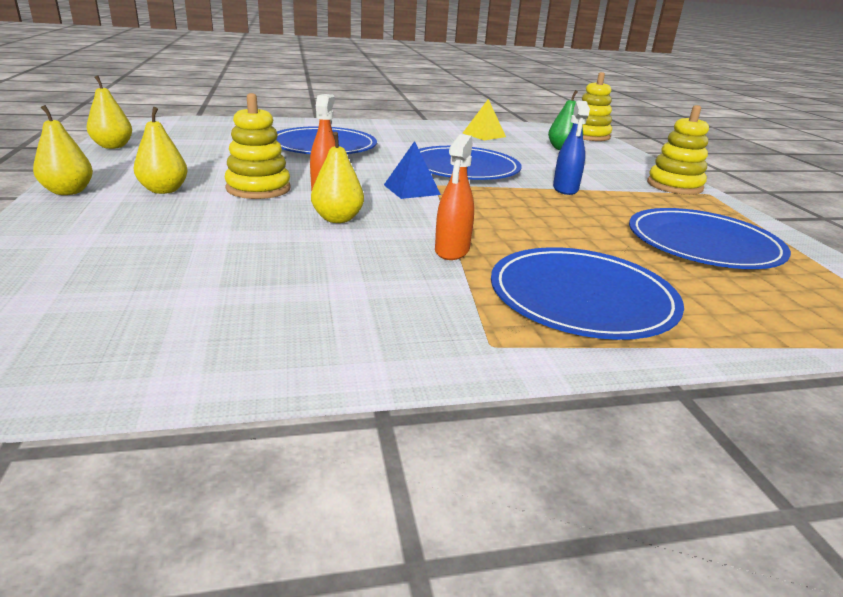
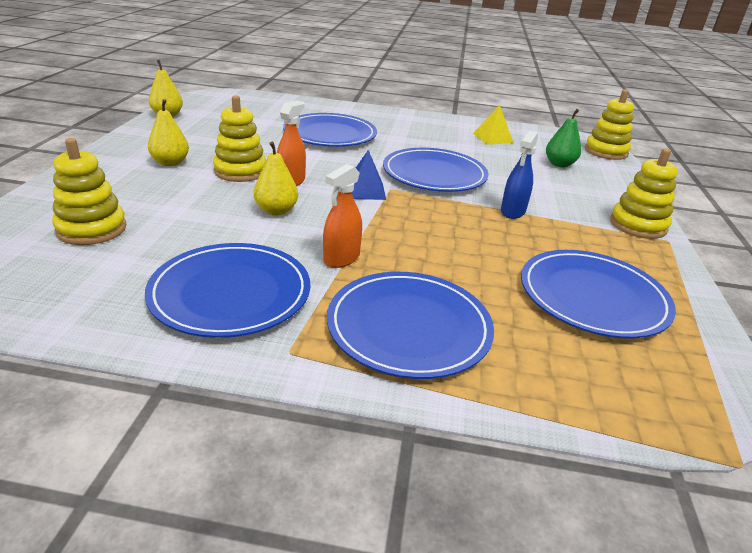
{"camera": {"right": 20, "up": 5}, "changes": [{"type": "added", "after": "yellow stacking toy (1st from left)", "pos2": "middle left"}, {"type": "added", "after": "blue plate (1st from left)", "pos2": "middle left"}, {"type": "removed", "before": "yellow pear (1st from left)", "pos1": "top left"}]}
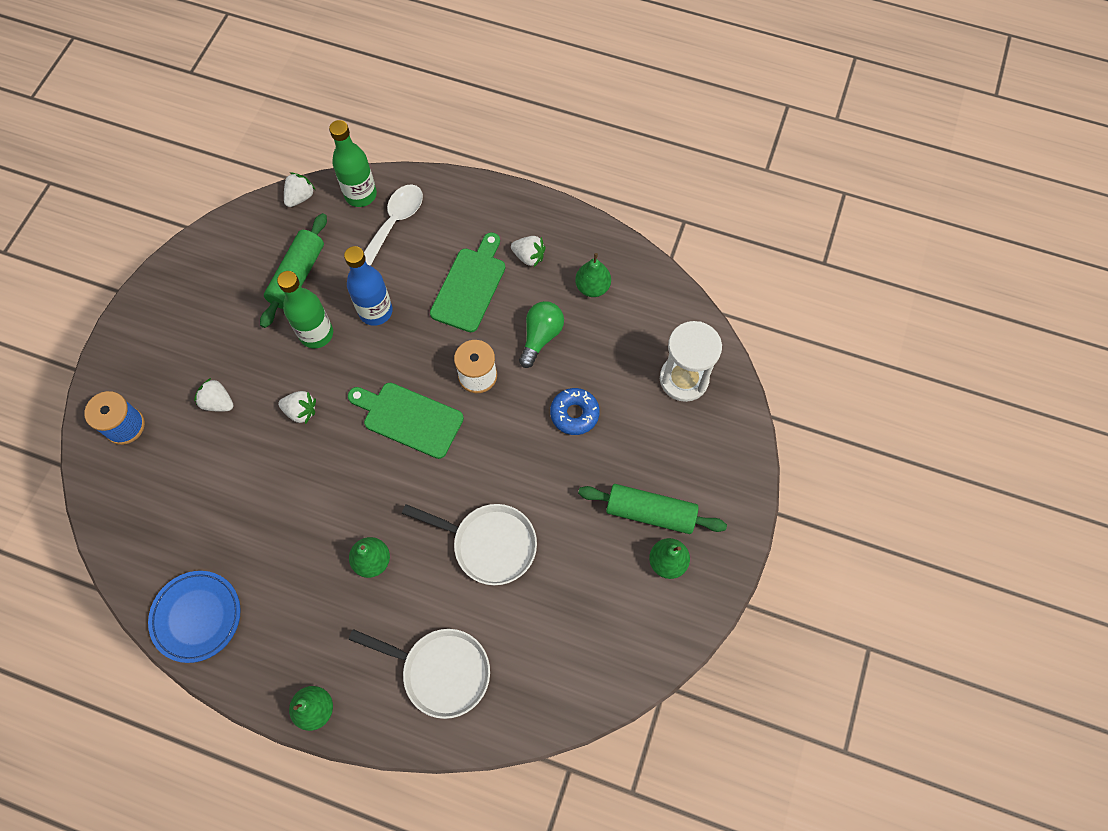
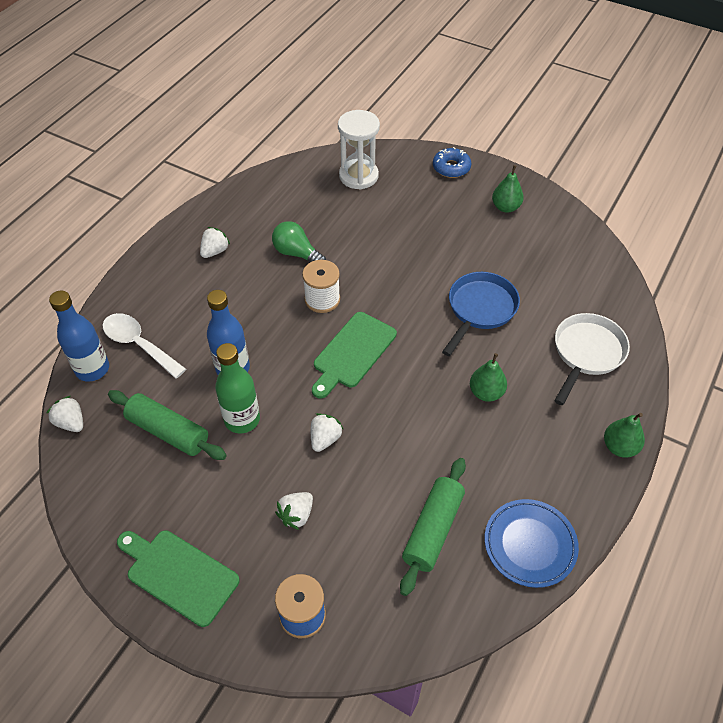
{"camera": {"right": -80, "up": -15}, "changes": [{"type": "recoloured", "before": "green bottle (2nd from left)", "after": "blue bottle (1st from left)", "pos1": "top left", "pos2": "middle left"}, {"type": "moved", "before": "green cutting board (2nd from left in the first image)", "after": "green cutting board (1st from left)", "pos1": "centre", "pos2": "bottom left"}, {"type": "moved", "before": "green rolling pin (2nd from left)", "pos1": "centre", "pos2": "bottom centre"}, {"type": "moved", "before": "blue donut", "pos1": "centre", "pos2": "top centre"}, {"type": "recoloured", "before": "white pan (2nd from left)", "after": "blue pan", "pos1": "centre", "pos2": "centre"}, {"type": "removed", "before": "green pear (3rd from left)", "pos1": "top centre"}]}
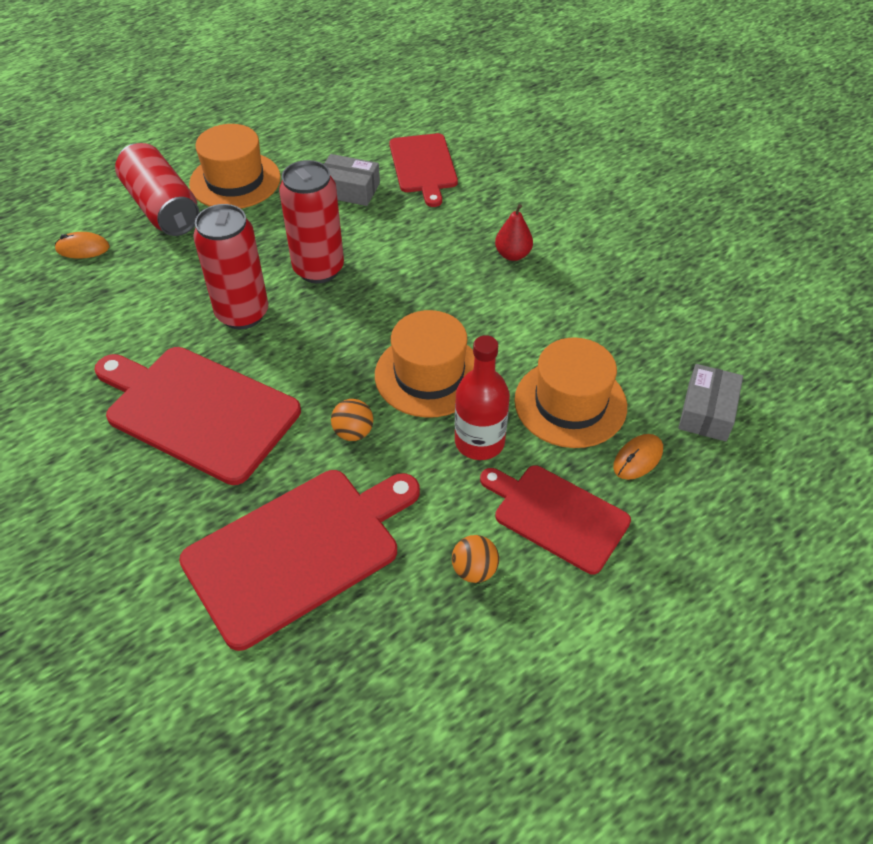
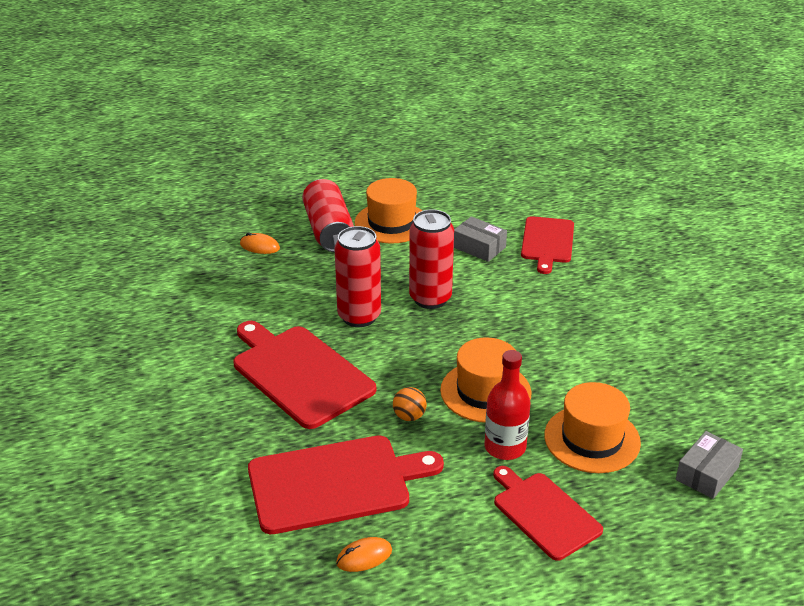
{"camera": {"right": 20, "up": -15}, "changes": [{"type": "moved", "before": "orange mouse (2nd from left)", "pos1": "middle right", "pos2": "bottom centre"}, {"type": "removed", "before": "orange ball (2nd from left)", "pos1": "centre"}, {"type": "removed", "before": "red pear", "pos1": "top centre"}]}
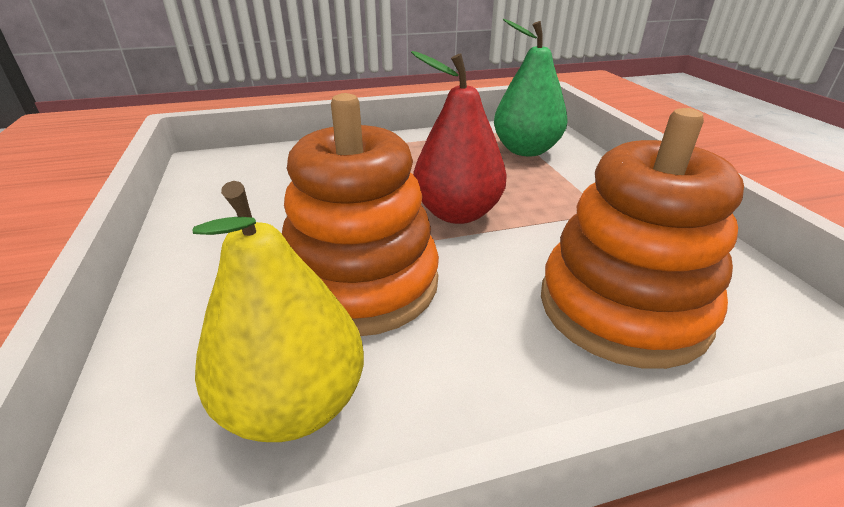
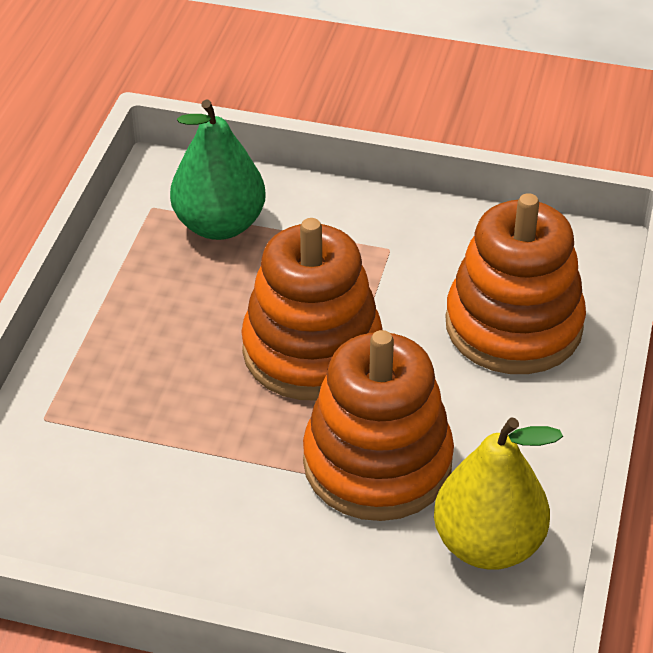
{"camera": {"right": -60, "up": 10}, "changes": [{"type": "replaced", "before": "red pear", "after": "orange stacking toy (1st from left)", "pos1": "top centre", "pos2": "centre"}]}
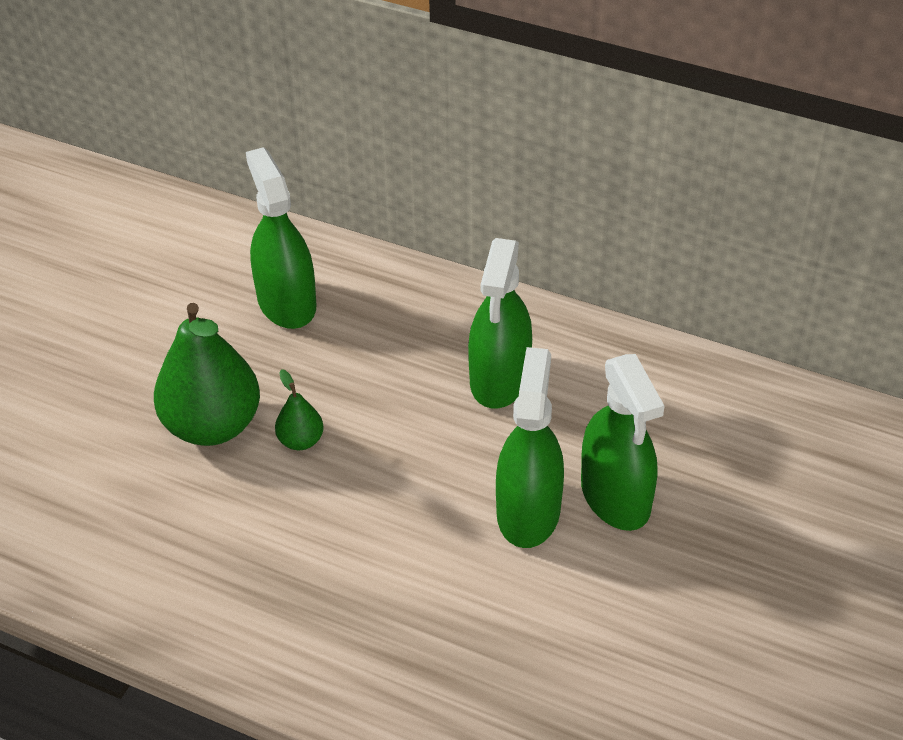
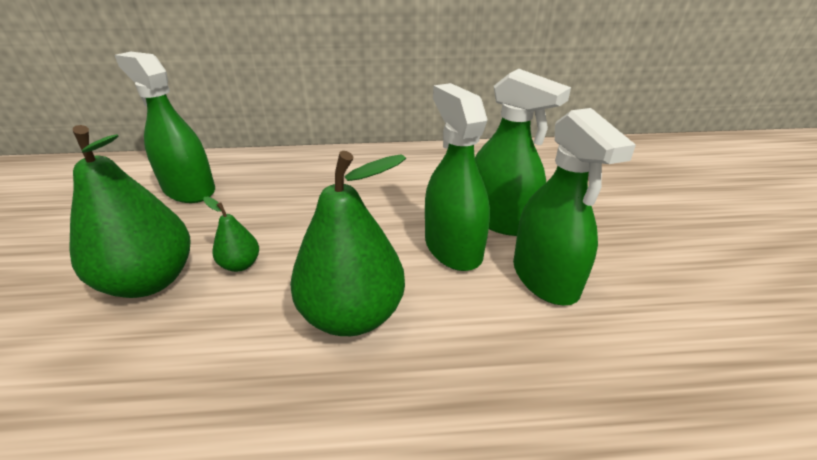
{"camera": {"right": -30, "up": -10}, "changes": [{"type": "added", "after": "green pear (3rd from left)", "pos2": "centre"}, {"type": "moved", "before": "green spray bottle (2nd from left in the first image)", "after": "green spray bottle (4th from left)", "pos1": "centre", "pos2": "middle right"}]}
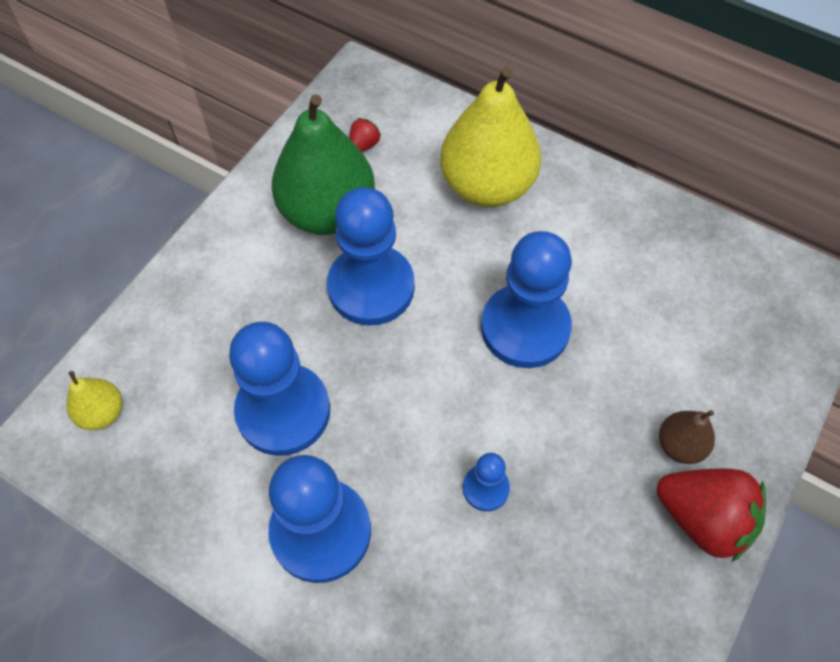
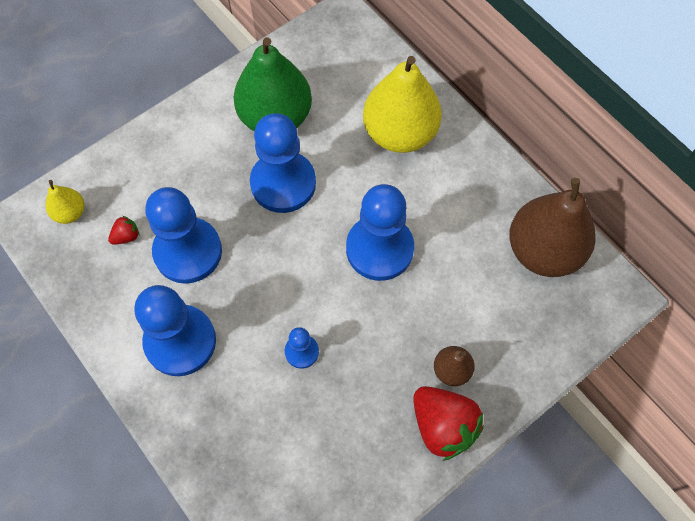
{"camera": {"right": 20, "up": 5}, "changes": [{"type": "moved", "before": "red strawberry (1st from left)", "pos1": "top centre", "pos2": "middle left"}, {"type": "added", "after": "brown pear (2nd from left)", "pos2": "middle right"}]}
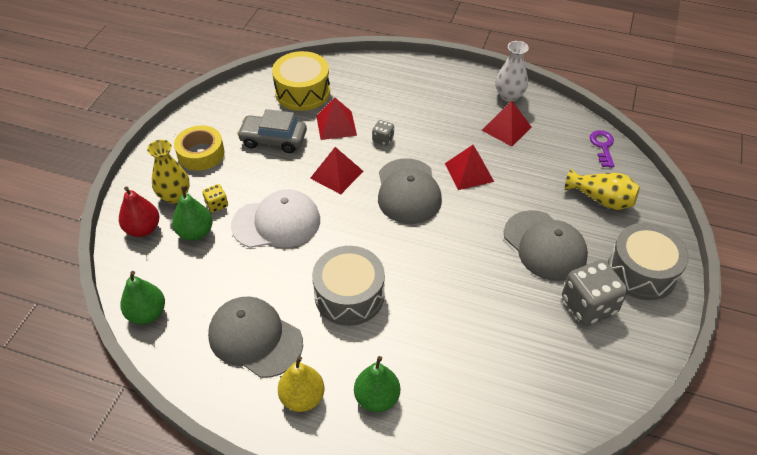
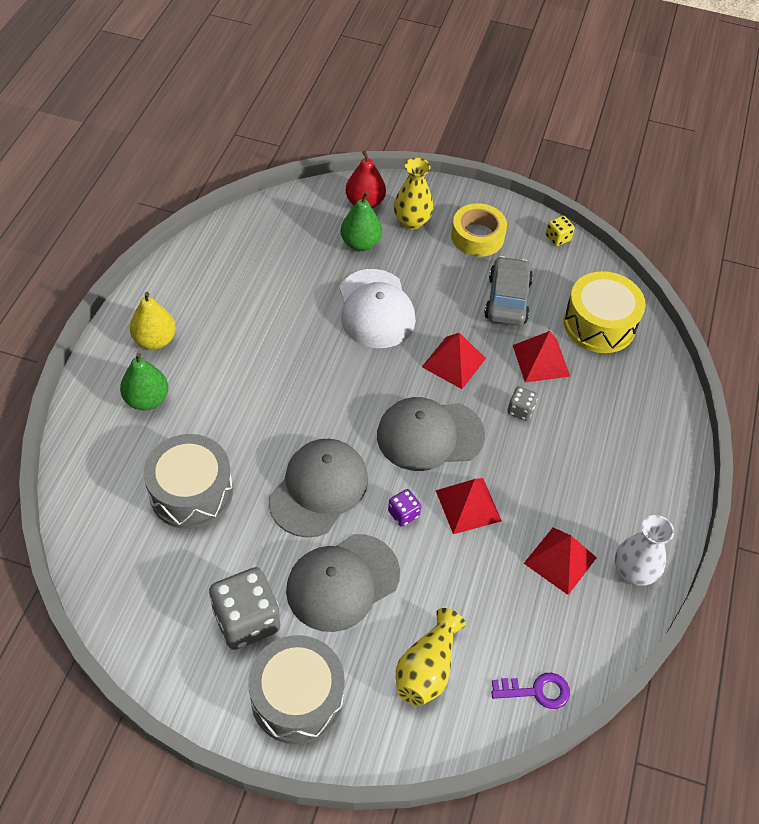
{"camera": {"right": 85, "up": 5}, "changes": [{"type": "moved", "before": "grey drum (1st from left)", "pos1": "centre", "pos2": "middle left"}, {"type": "moved", "before": "grey cap (1st from left)", "pos1": "bottom centre", "pos2": "centre"}, {"type": "added", "after": "purple dice", "pos2": "centre"}, {"type": "moved", "before": "yellow dice", "pos1": "middle left", "pos2": "top right"}, {"type": "removed", "before": "green pear (1st from left)", "pos1": "middle left"}]}
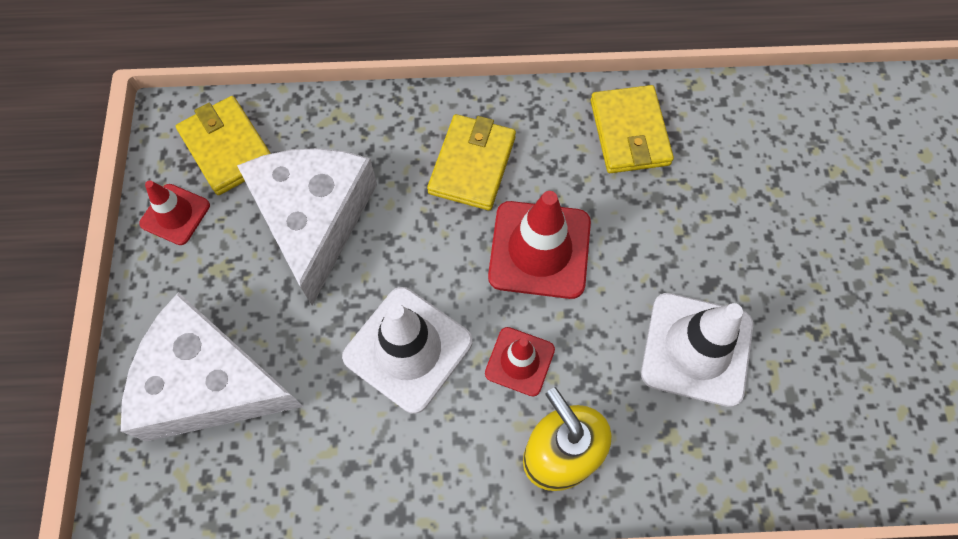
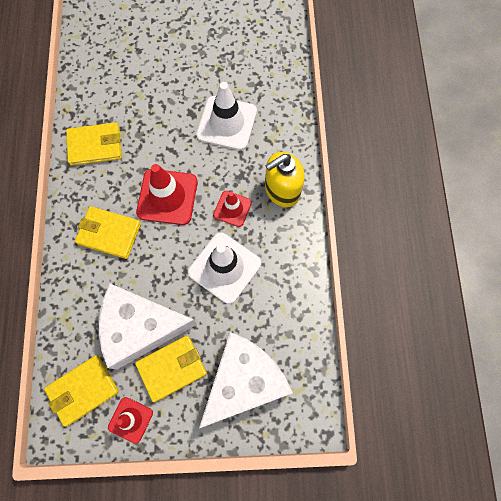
{"camera": {"right": -90, "up": 5}, "changes": [{"type": "added", "after": "yellow wallet (4th from left)", "pos2": "bottom centre"}, {"type": "turned", "before": "white cheese (1st from left in the first image)", "pos1": "bottom left", "pos2": "bottom centre", "turn": -150}]}
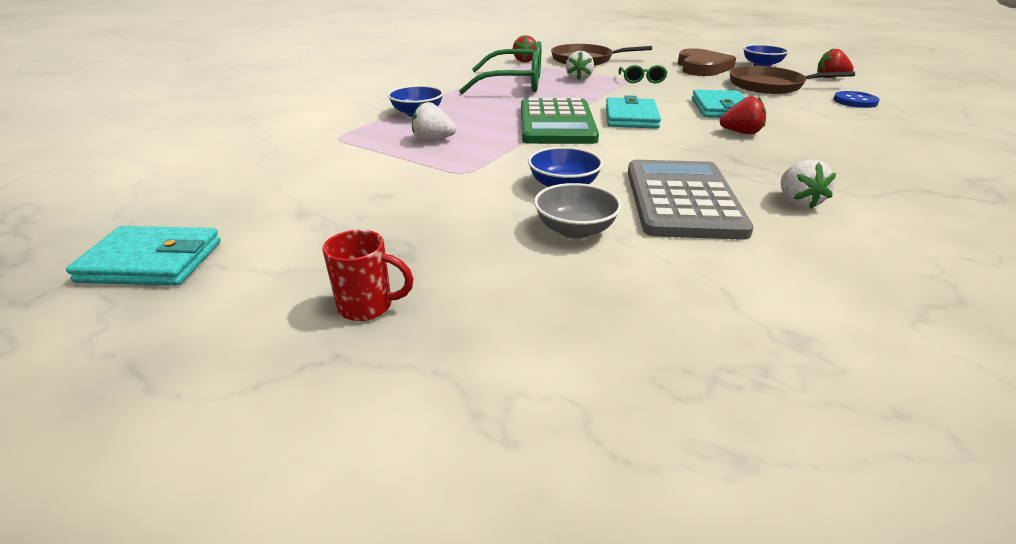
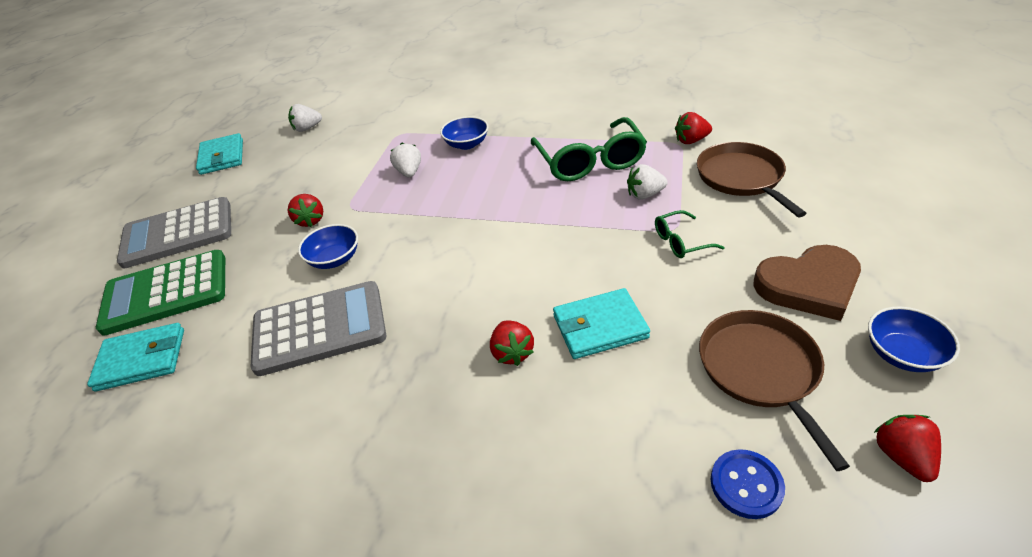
{"camera": {"right": 75, "up": 10}, "changes": [{"type": "moved", "before": "turquoise wallet (2nd from left in the first image)", "after": "turquoise wallet (1st from left)", "pos1": "top centre", "pos2": "middle left"}, {"type": "moved", "before": "green calculator", "pos1": "top centre", "pos2": "middle left"}, {"type": "replaced", "before": "red mug", "after": "grey calculator (1st from left)", "pos1": "centre", "pos2": "middle left"}, {"type": "added", "after": "red strawberry (1st from left)", "pos2": "middle left"}, {"type": "moved", "before": "white strawberry (3rd from left in the first image)", "after": "white strawberry (1st from left)", "pos1": "middle right", "pos2": "top left"}, {"type": "removed", "before": "grey bowl", "pos1": "centre"}]}
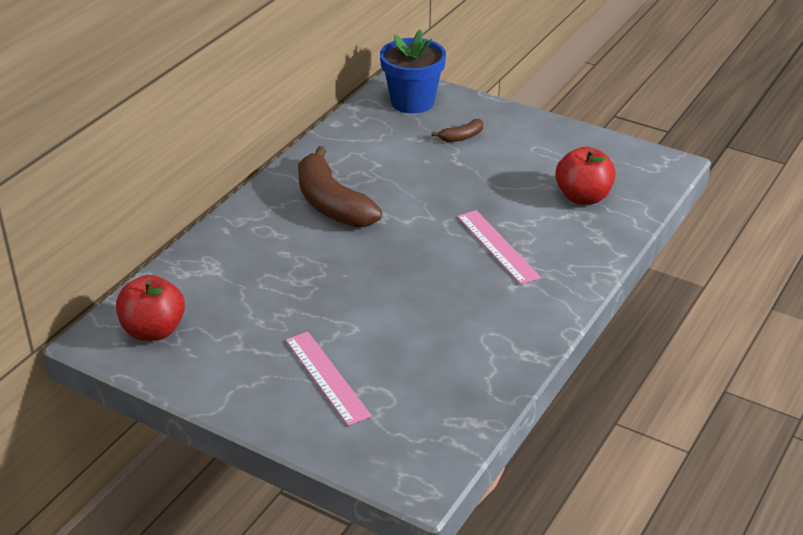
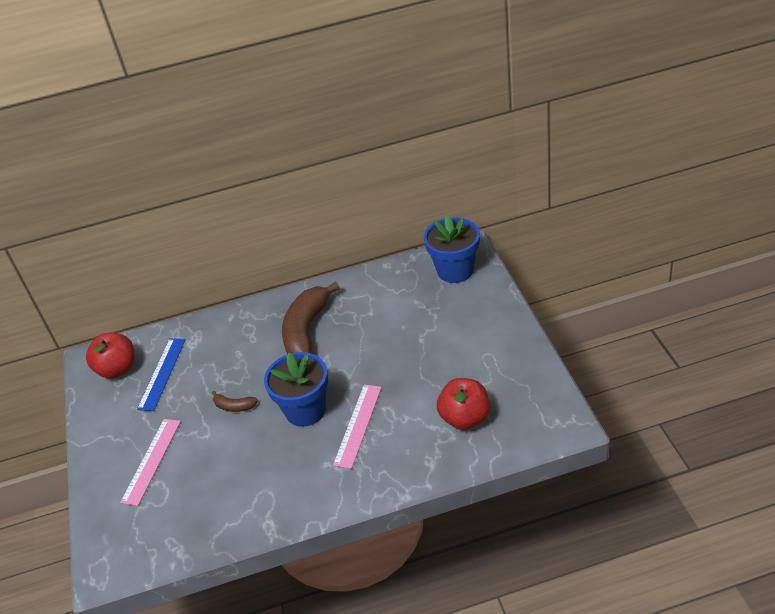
{"camera": {"right": 50, "up": 5}, "changes": [{"type": "added", "after": "blue ruler", "pos2": "middle left"}, {"type": "moved", "before": "brown banana (2nd from left in the first image)", "after": "brown banana (1st from left)", "pos1": "top centre", "pos2": "middle left"}, {"type": "added", "after": "blue flower pot (1st from left)", "pos2": "centre"}]}
